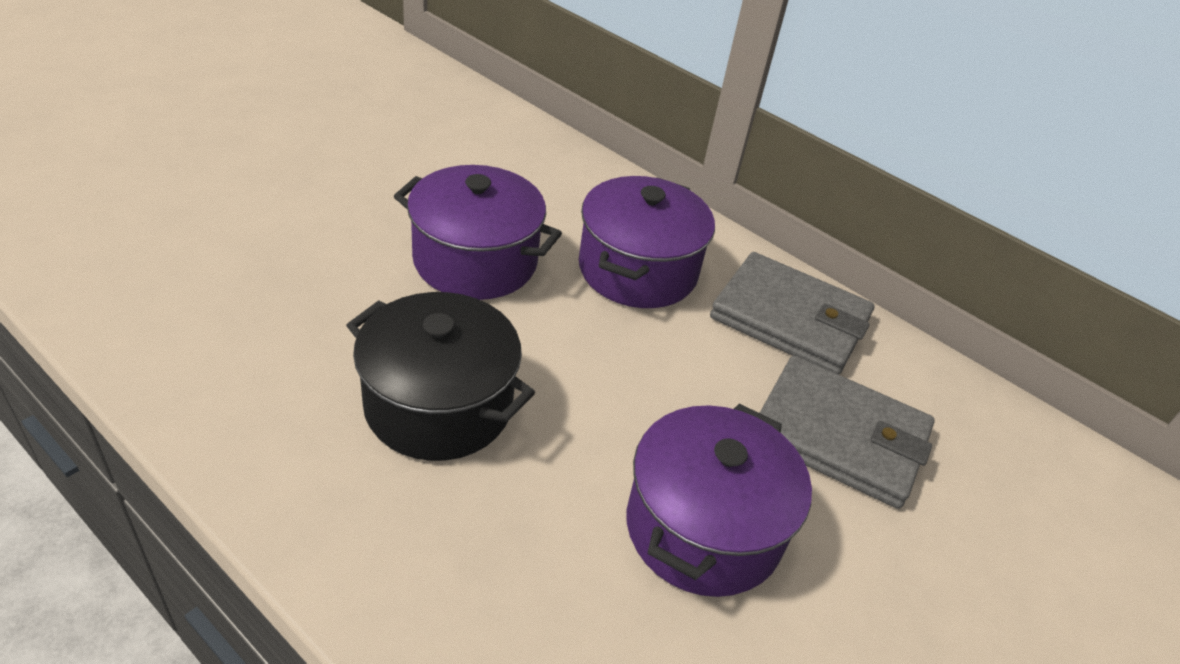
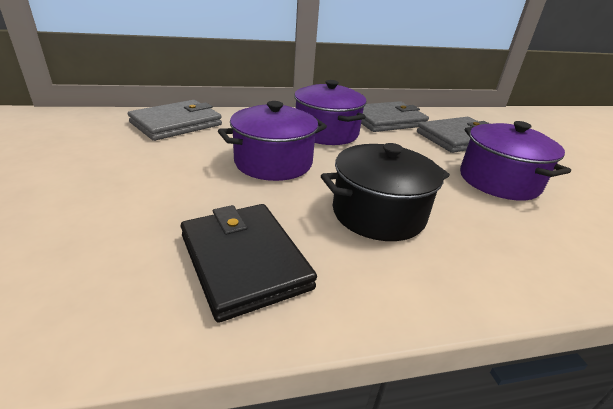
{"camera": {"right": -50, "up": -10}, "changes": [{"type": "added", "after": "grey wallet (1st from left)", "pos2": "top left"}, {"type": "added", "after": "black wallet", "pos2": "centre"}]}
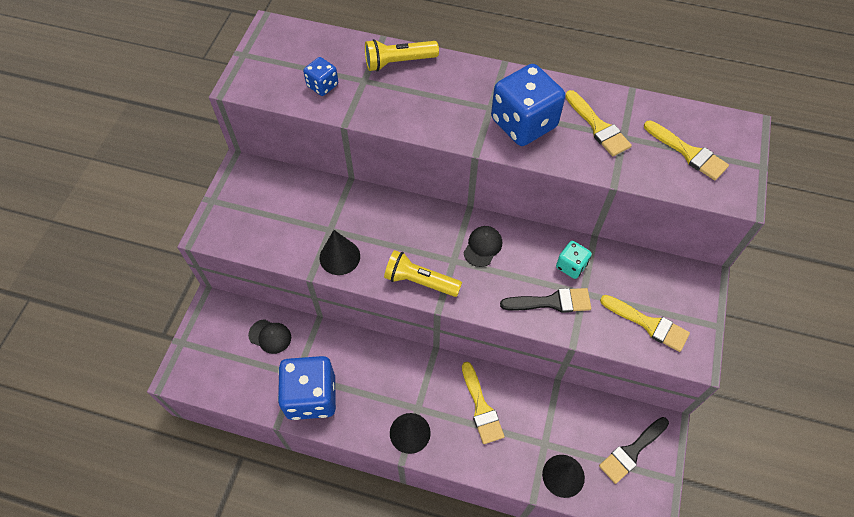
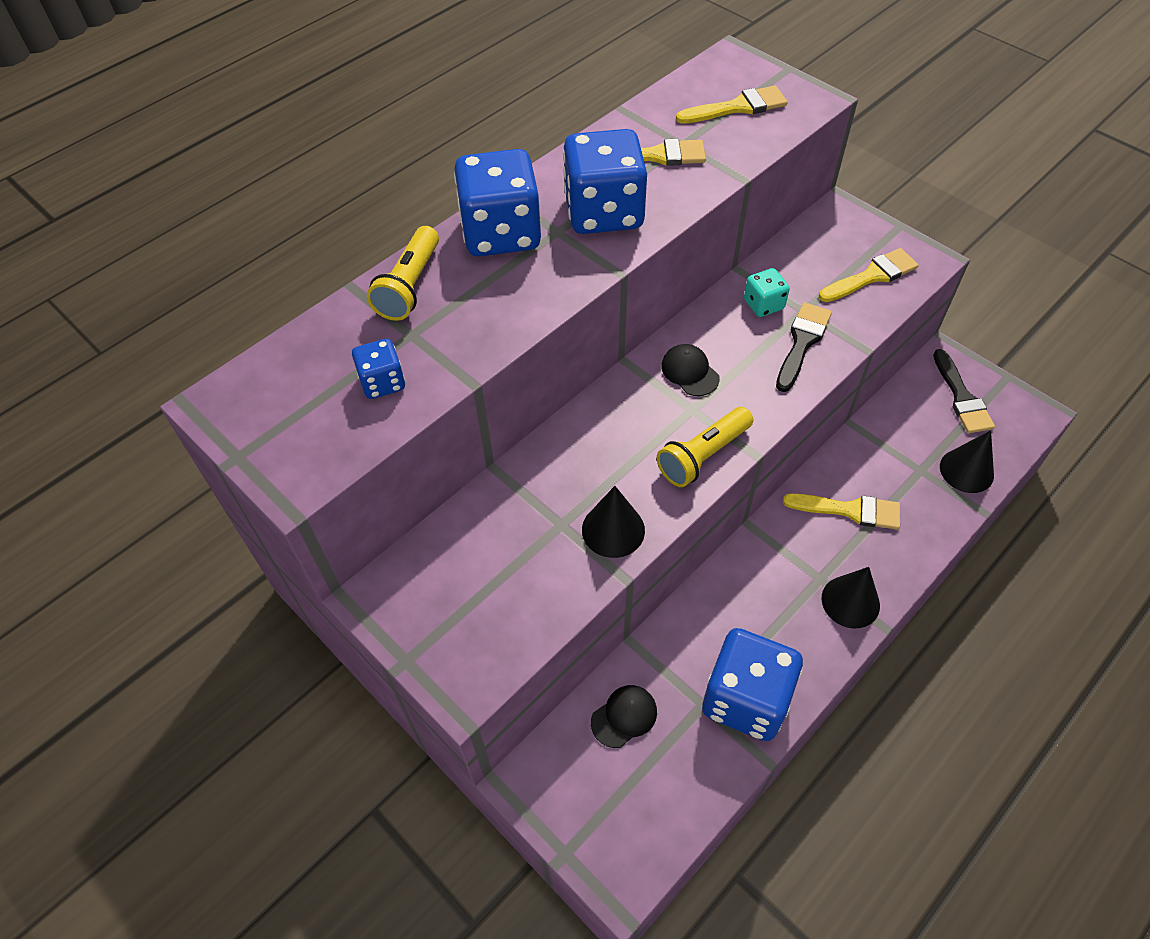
{"camera": {"right": -60, "up": -5}, "changes": [{"type": "added", "after": "blue dice (2nd from left)", "pos2": "top centre"}]}
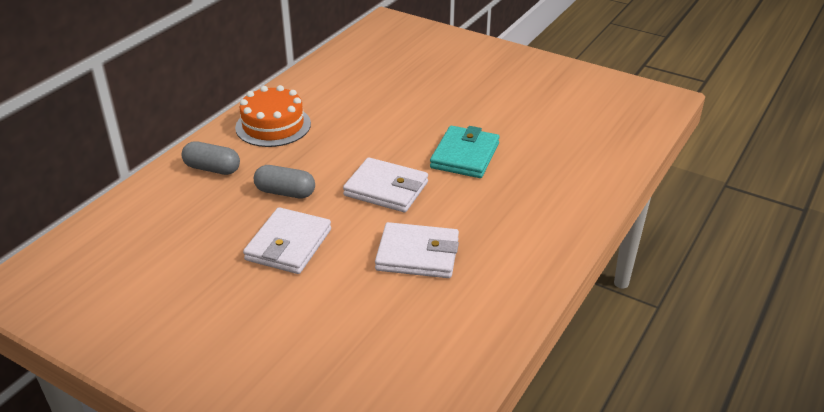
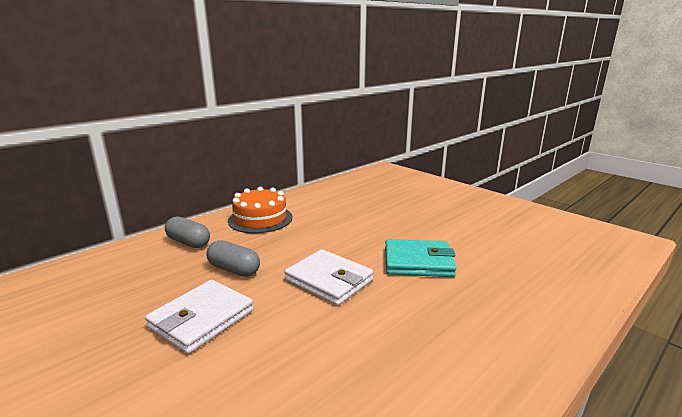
{"camera": {"right": 15, "up": -15}, "changes": [{"type": "turned", "before": "turquoise wallet", "pos1": "centre", "pos2": "centre", "turn": 60}, {"type": "removed", "before": "white wallet (3rd from left)", "pos1": "centre"}]}
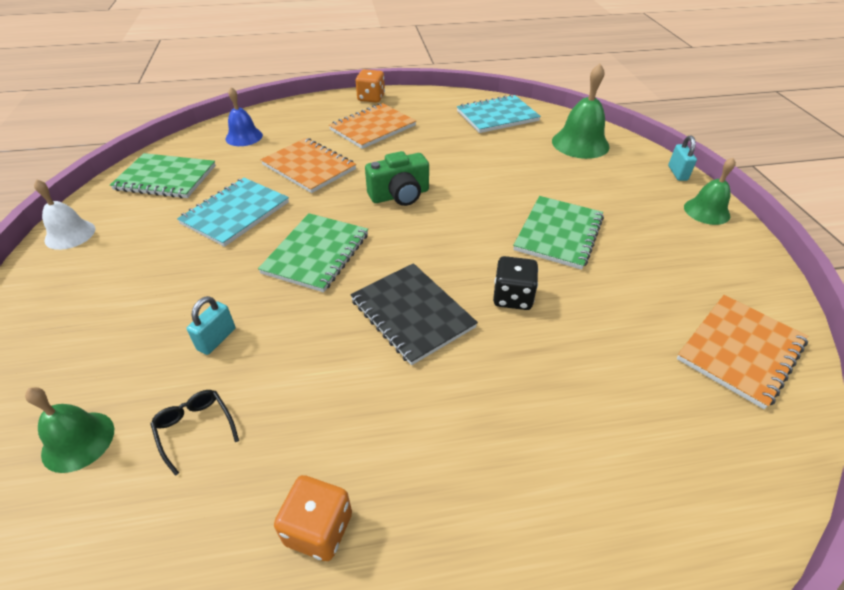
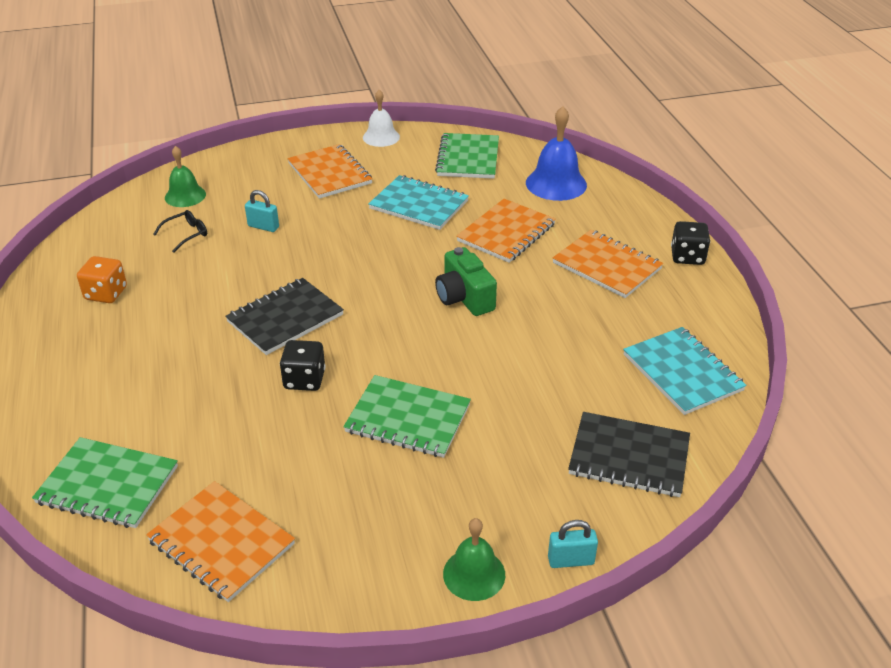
{"camera": {"right": 85, "up": -5}, "changes": [{"type": "moved", "before": "green notebook (2nd from left in the first image)", "after": "green notebook (1st from left)", "pos1": "centre", "pos2": "bottom left"}, {"type": "added", "after": "orange notebook (2nd from left)", "pos2": "top centre"}, {"type": "resized", "before": "blue bell", "pos1": "top left", "pos2": "top centre", "scale": 1.53}, {"type": "replaced", "before": "green bell (2nd from left)", "after": "black notebook (2nd from left)", "pos1": "top right", "pos2": "bottom right"}, {"type": "recoloured", "before": "orange dice (2nd from left)", "after": "black dice (2nd from left)", "pos1": "top centre", "pos2": "middle right"}]}
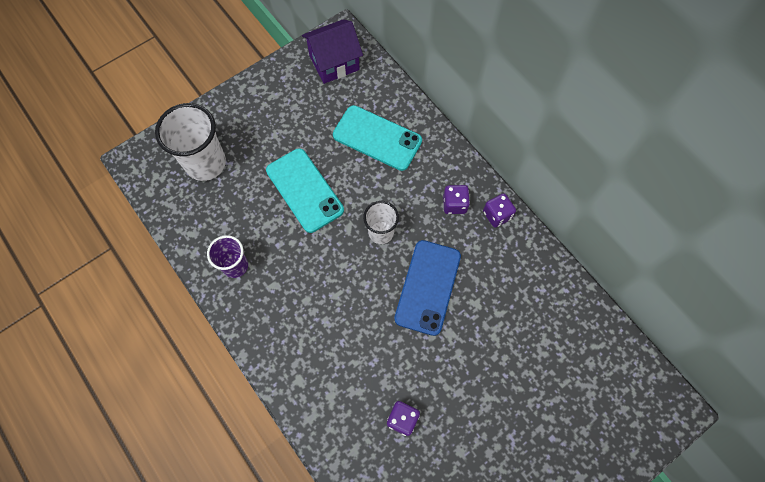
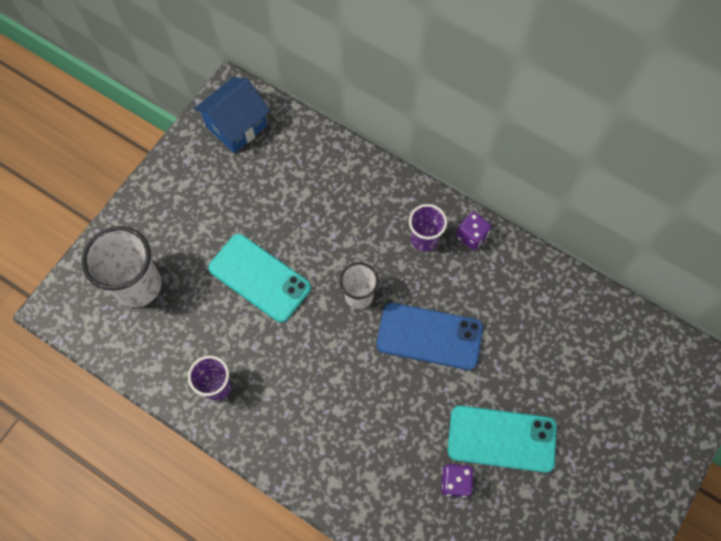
{"camera": {"right": -20, "up": 0}, "changes": [{"type": "recoloured", "before": "purple house", "after": "blue house", "pos1": "top centre", "pos2": "top left"}, {"type": "turned", "before": "blue phone", "pos1": "centre", "pos2": "centre", "turn": -75}, {"type": "replaced", "before": "purple dice (2nd from left)", "after": "purple cup (2nd from left)", "pos1": "centre", "pos2": "centre"}, {"type": "moved", "before": "turquoise phone (2nd from left)", "pos1": "top centre", "pos2": "bottom right"}]}
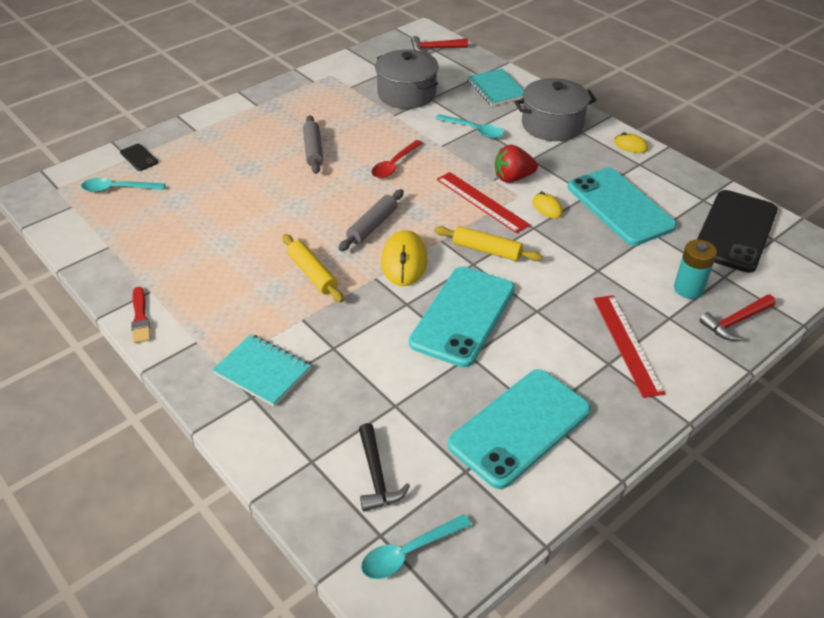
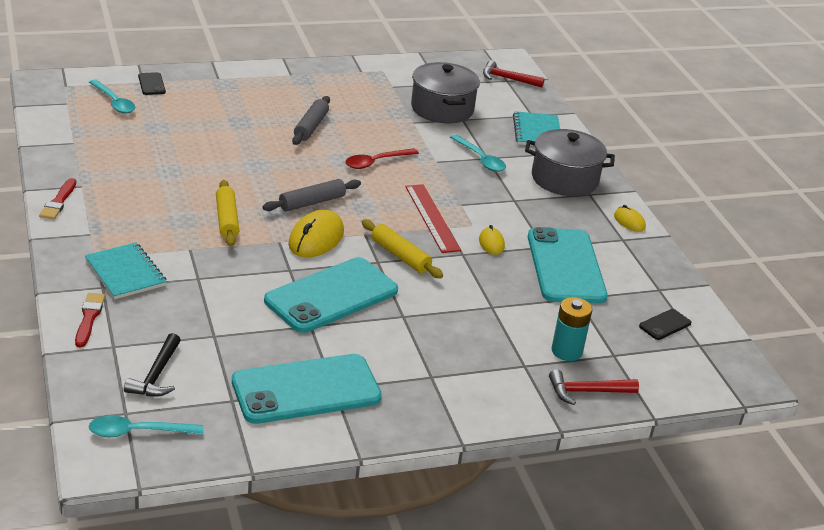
{"camera": {"right": 20, "up": -10}, "changes": [{"type": "added", "after": "red brush (2nd from left)", "pos2": "middle left"}, {"type": "turned", "before": "turquoise spoon (1st from left)", "pos1": "top left", "pos2": "top left", "turn": -150}, {"type": "resized", "before": "black phone (2nd from left)", "pos1": "middle right", "pos2": "middle right", "scale": 0.41}, {"type": "removed", "before": "red strawberry", "pos1": "top centre"}, {"type": "removed", "before": "red ruler (2nd from left)", "pos1": "middle right"}]}
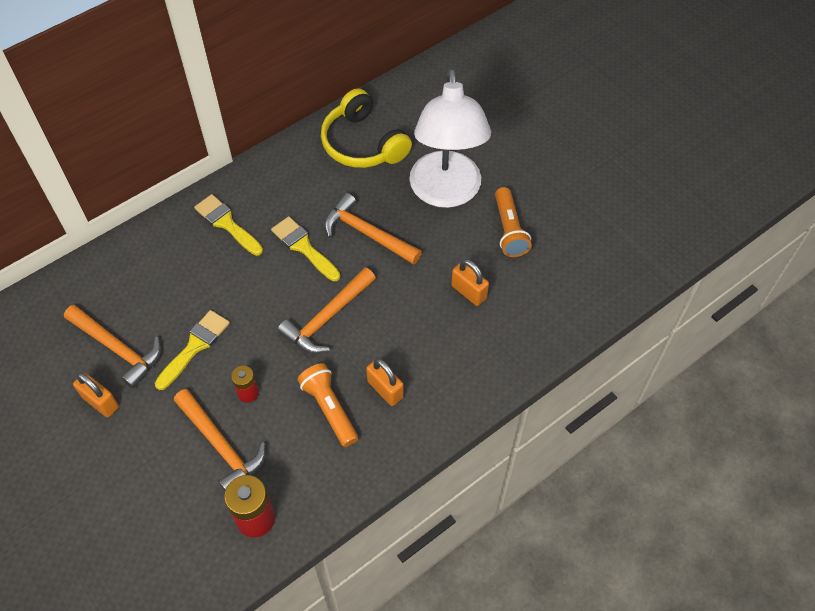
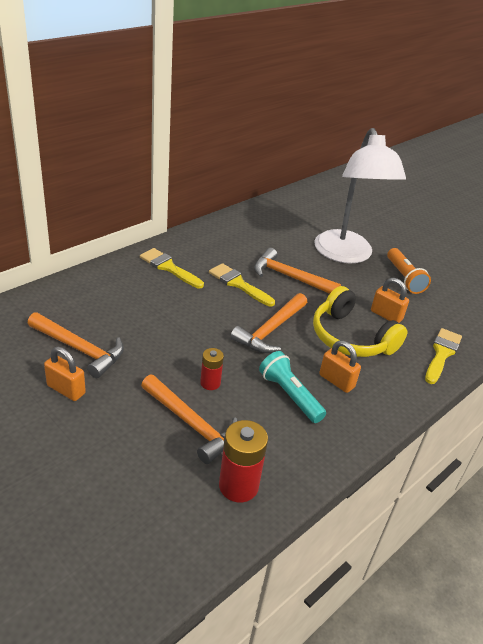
{"camera": {"right": -10, "up": -20}, "changes": [{"type": "recoloured", "before": "orange flashlight (1st from left)", "after": "turquoise flashlight", "pos1": "centre", "pos2": "centre"}, {"type": "moved", "before": "yellow headphones", "pos1": "top centre", "pos2": "middle right"}, {"type": "moved", "before": "yellow brush (1st from left in the first image)", "after": "yellow brush (3rd from left)", "pos1": "middle left", "pos2": "middle right"}]}
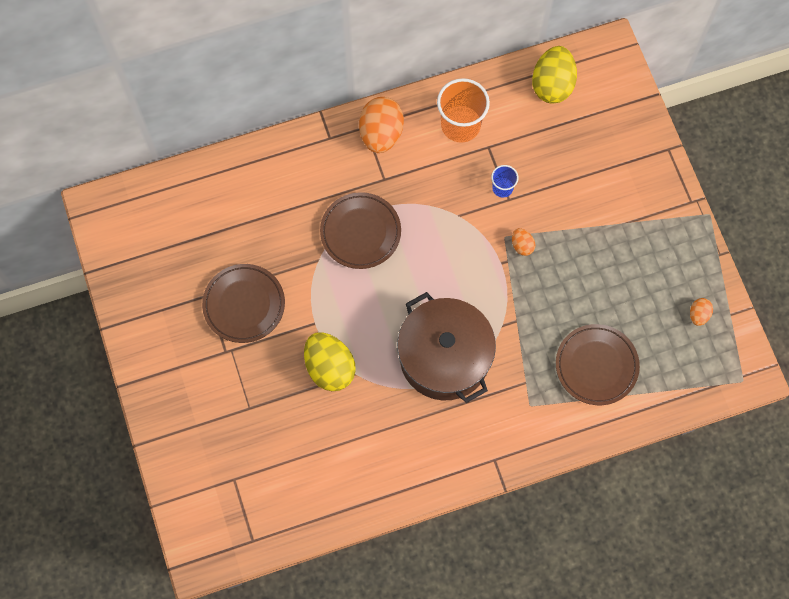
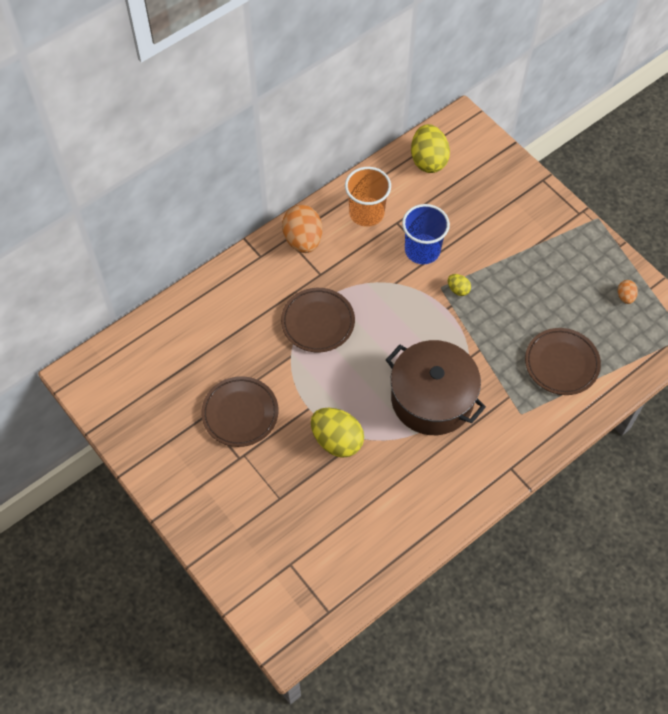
{"camera": {"right": -20, "up": -10}, "changes": [{"type": "resized", "before": "blue cup", "pos1": "top centre", "pos2": "top centre", "scale": 1.92}, {"type": "recoloured", "before": "orange egg (2nd from left)", "after": "yellow egg (3rd from left)", "pos1": "centre", "pos2": "middle right"}]}
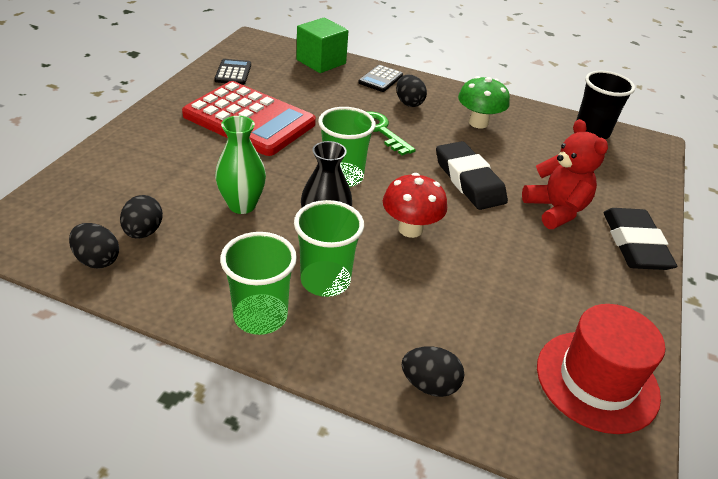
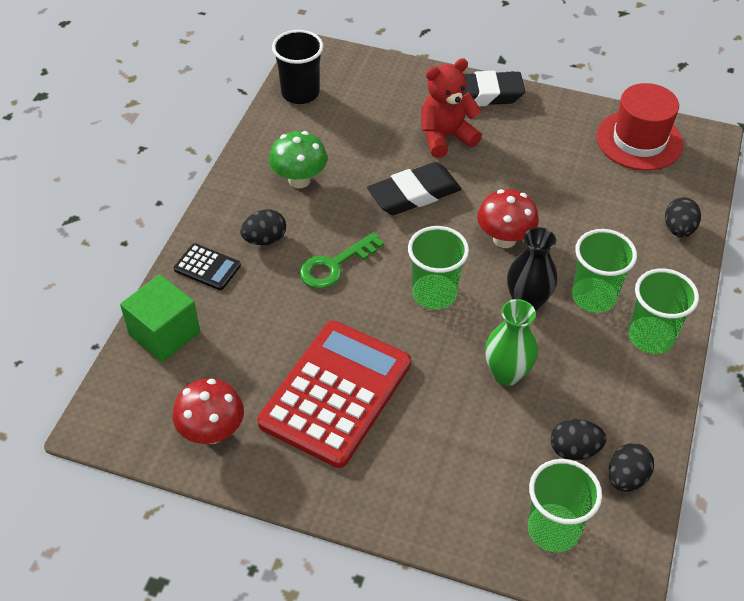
{"camera": {"right": -90, "up": 10}, "changes": [{"type": "replaced", "before": "black calculator (1st from left)", "after": "red mushroom (1st from left)", "pos1": "top left", "pos2": "bottom left"}, {"type": "added", "after": "green cup (2nd from left)", "pos2": "bottom right"}]}
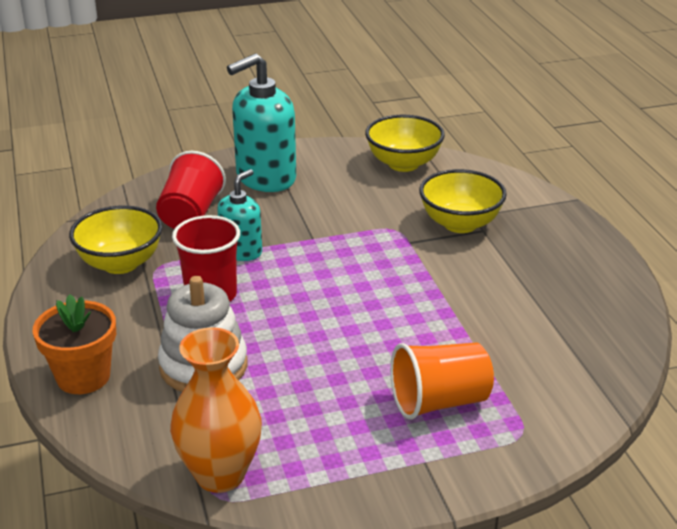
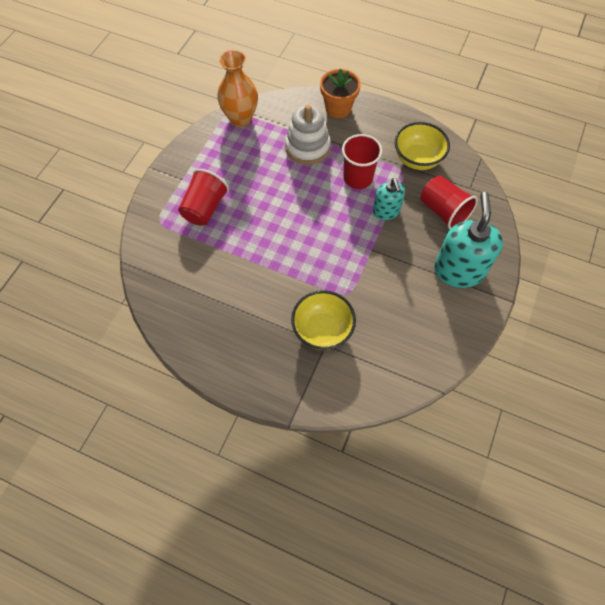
{"camera": {"right": 130, "up": 30}, "changes": [{"type": "recoloured", "before": "orange cup", "after": "red cup (1st from left)", "pos1": "bottom centre", "pos2": "top centre"}, {"type": "removed", "before": "yellow bowl (2nd from left)", "pos1": "top centre"}]}
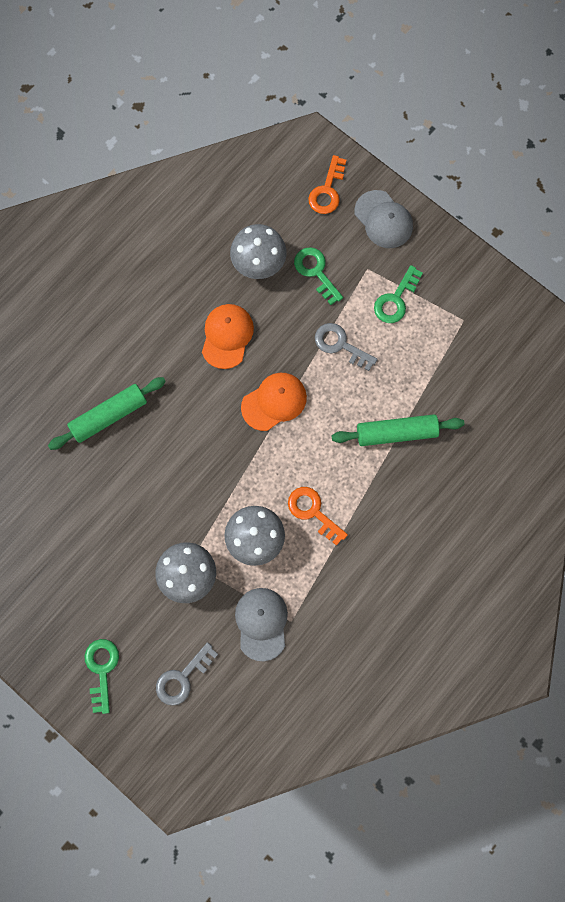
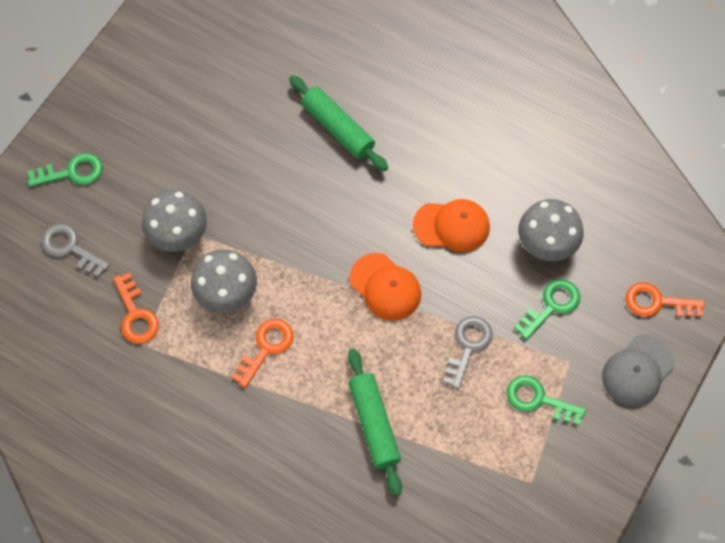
{"camera": {"right": 80, "up": -10}, "changes": [{"type": "replaced", "before": "grey cap (1st from left)", "after": "orange key (1st from left)", "pos1": "bottom centre", "pos2": "middle left"}]}
